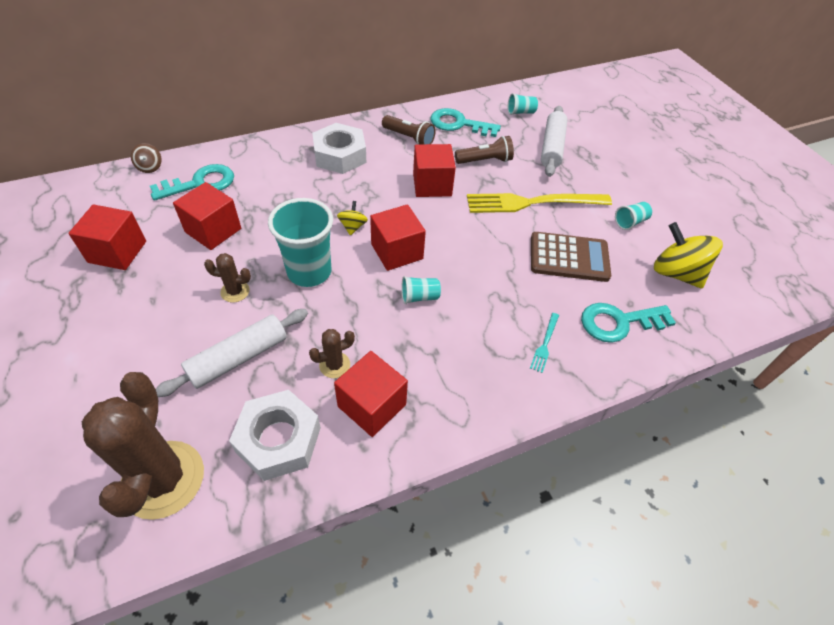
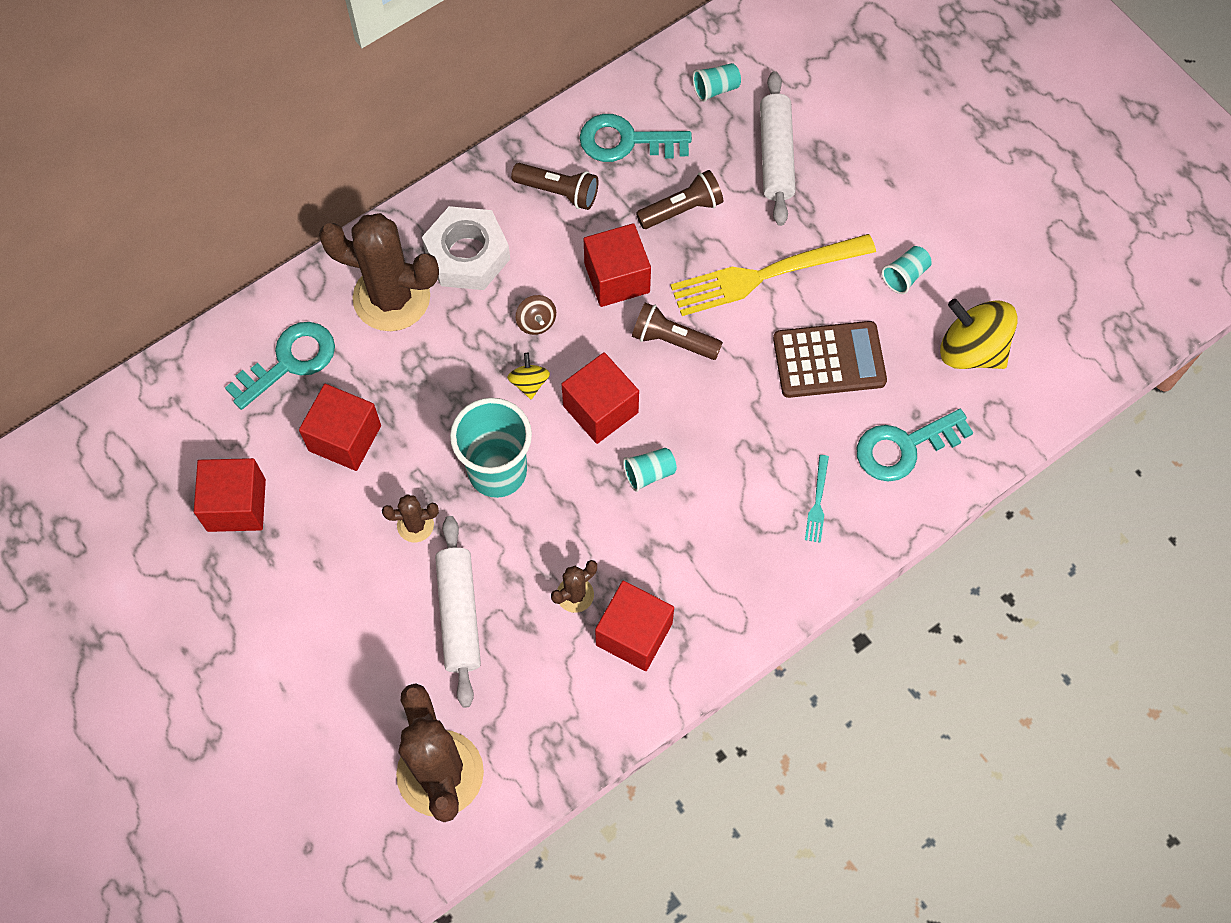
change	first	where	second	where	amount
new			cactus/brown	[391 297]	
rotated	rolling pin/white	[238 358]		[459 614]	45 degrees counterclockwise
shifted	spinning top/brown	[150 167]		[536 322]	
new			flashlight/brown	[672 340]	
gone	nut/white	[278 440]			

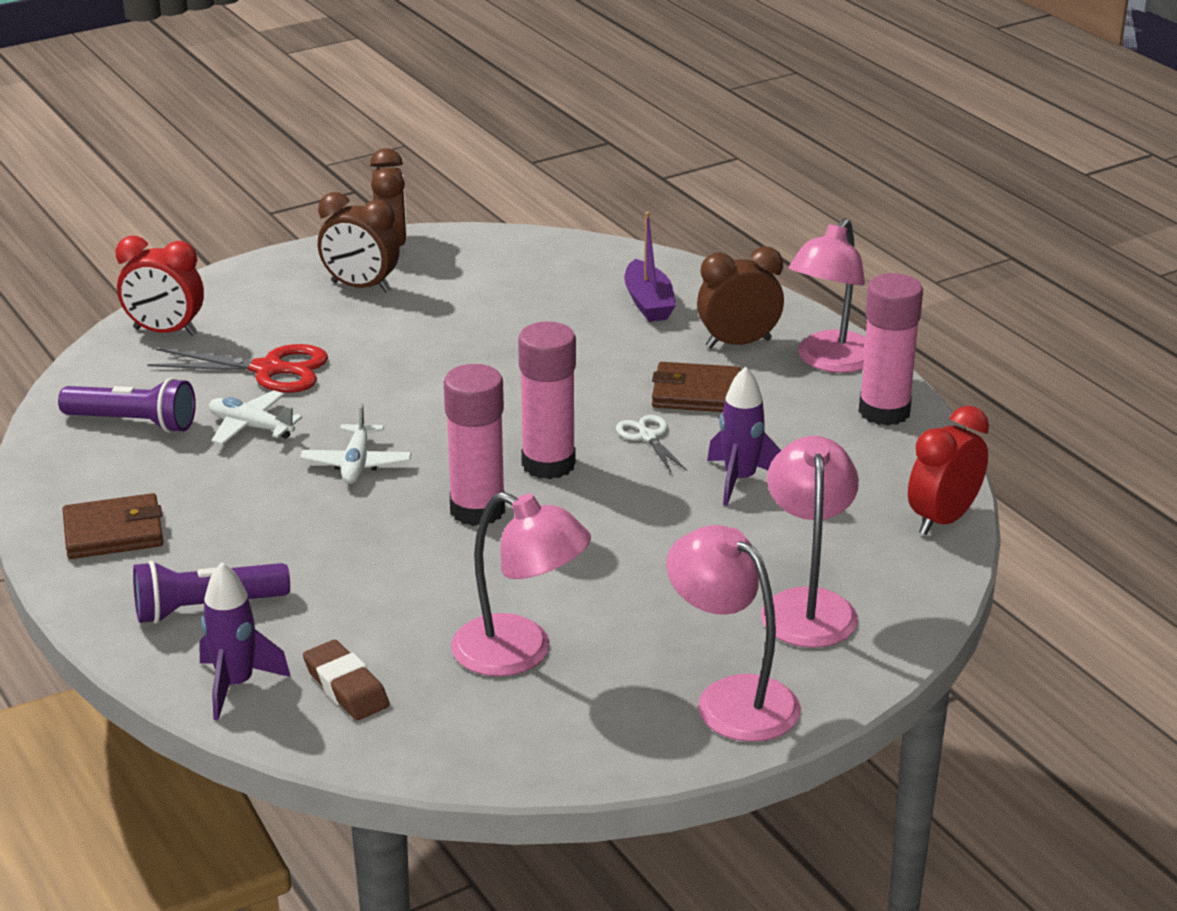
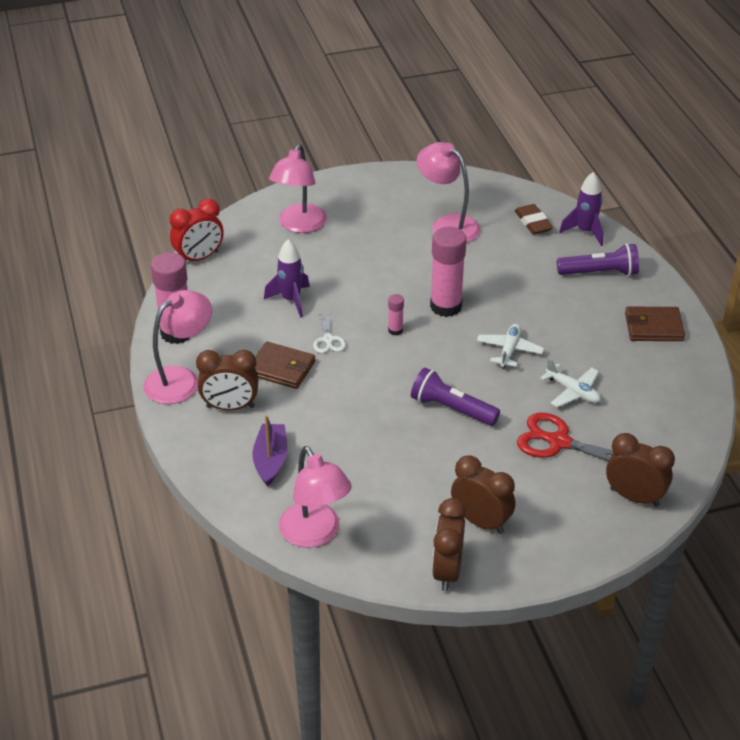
change	first	where	second	where	amount
shifted	lamp/pink	[731 698]		[315 534]	
scaled	glue stick/pink	[548 464]		[395 330]	x0.46
shifted	flashlight/purple	[133 423]		[452 409]	
repainted	clock/red	[165 332]	clock/brown	[634 497]	

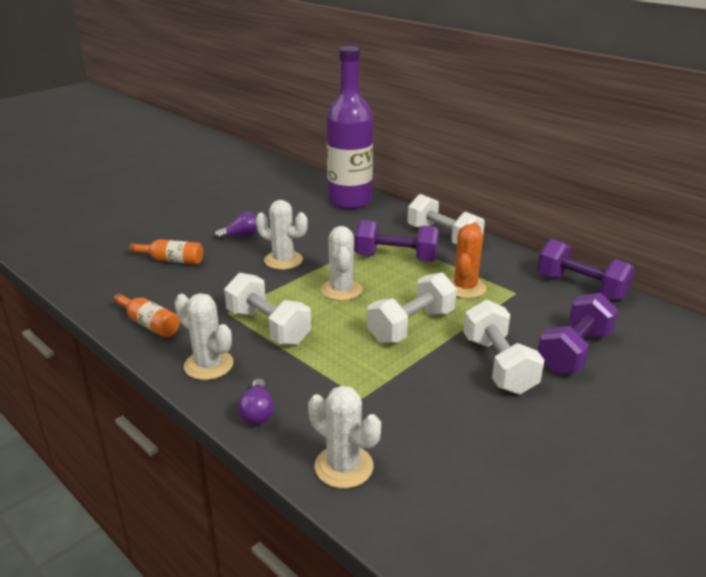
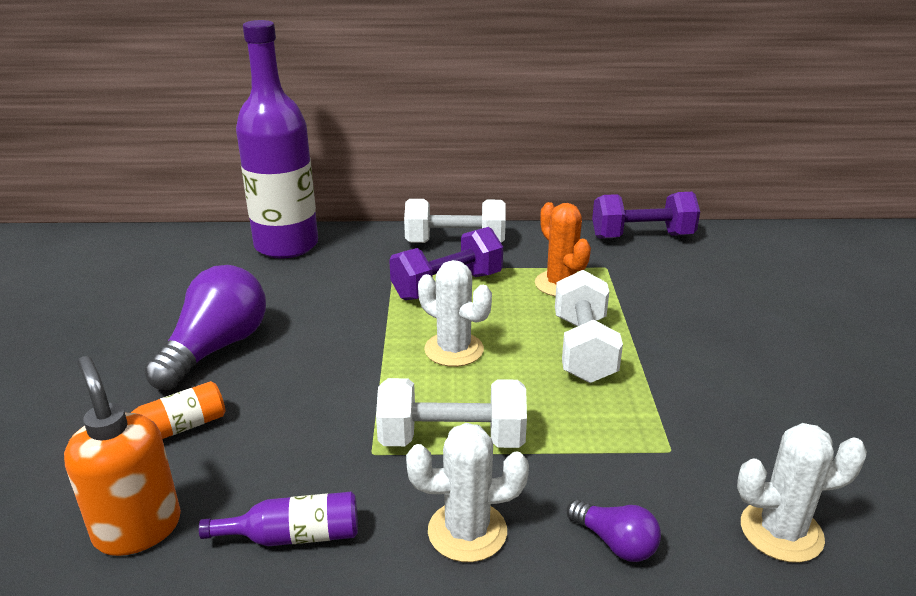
change	first	where	second	where	amount
new			soap dispenser/orange	[138 528]	
scaled	light bulb/purple	[241 235]		[215 348]	x2.01
repainted	bottle/orange	[149 324]	bottle/purple	[294 536]	
gone	cactus/white	[283 260]			
gone	dumbbell/white	[498 365]			
gone	dumbbell/purple	[574 352]			

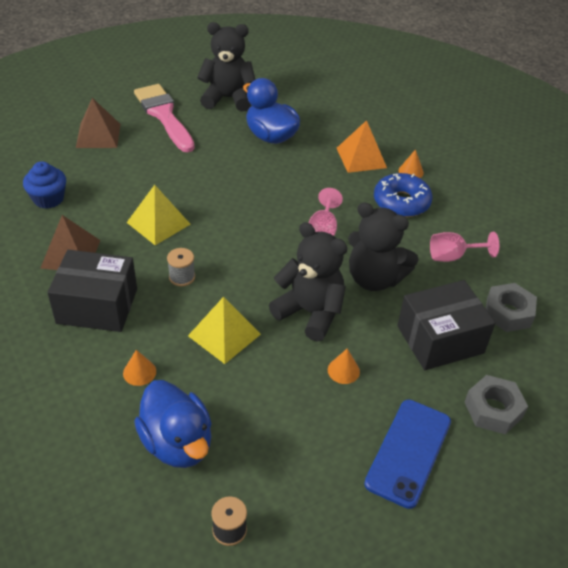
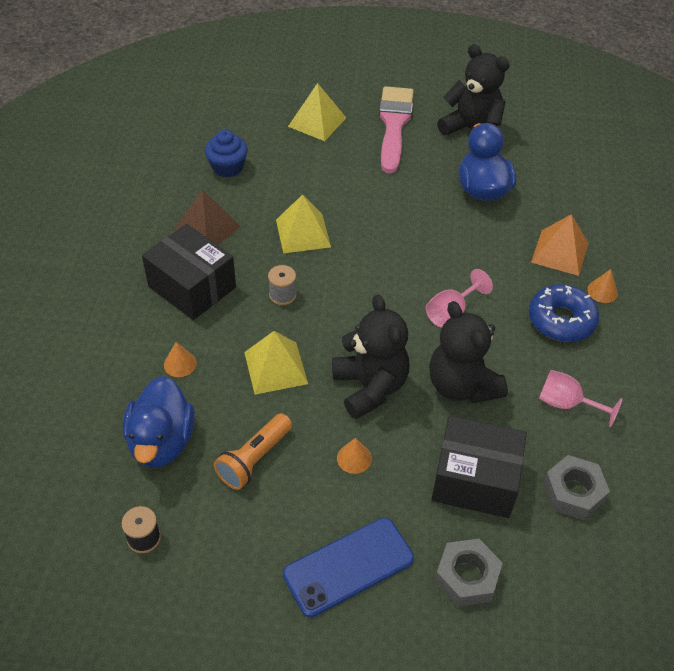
change	first	where	second	where	amount
new			flashlight/orange	[254 459]	
repainted	pyramid/brown	[98 135]	pyramid/yellow	[317 122]	

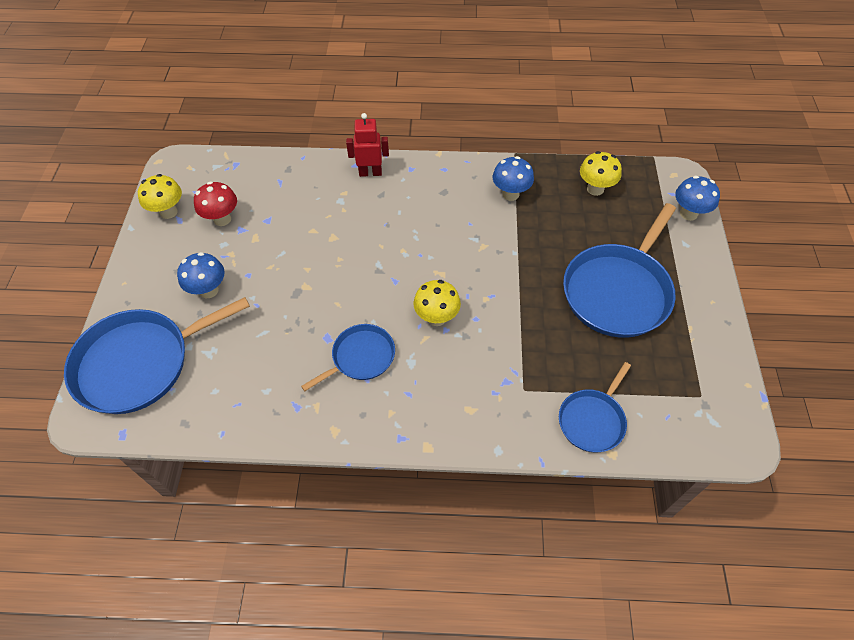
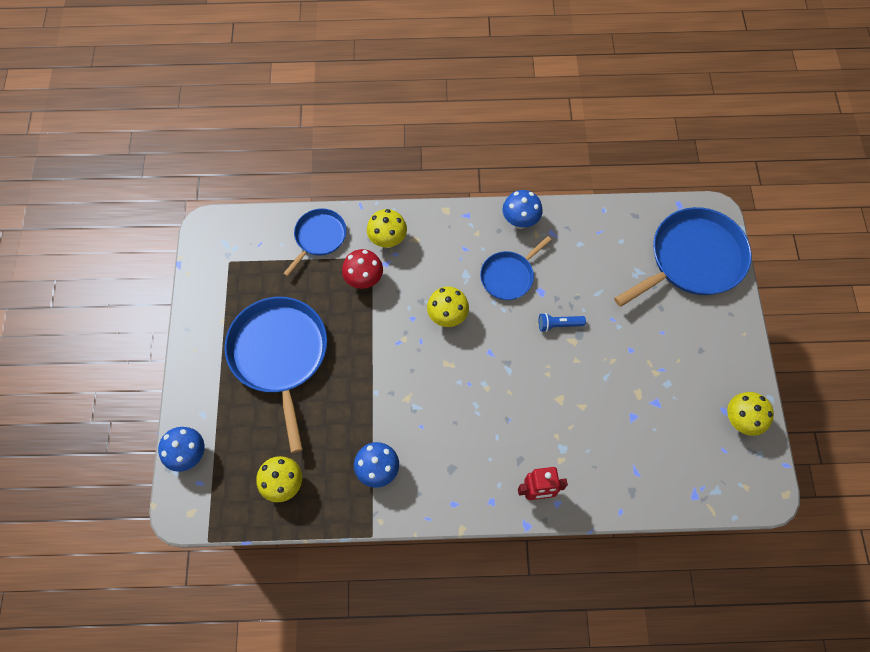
change	first	where	second	where	amount
rotated	pan/blue	[618 291]		[279 355]	45 degrees counterclockwise
shifted	mushroom/red	[222 219]		[364 280]	
new			mushroom/yellow	[388 240]	
shifted	mushroom/blue	[209 290]		[520 221]	
new			flashlight/blue	[558 324]	

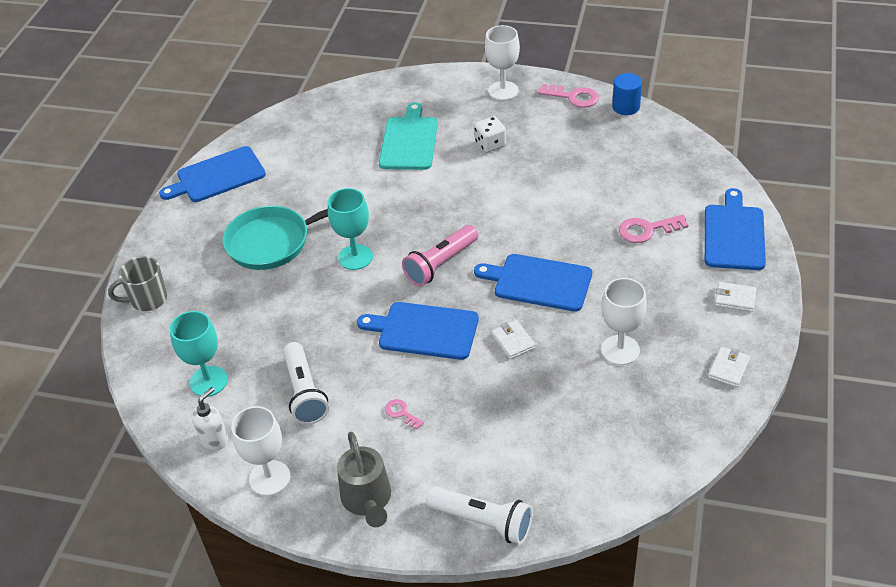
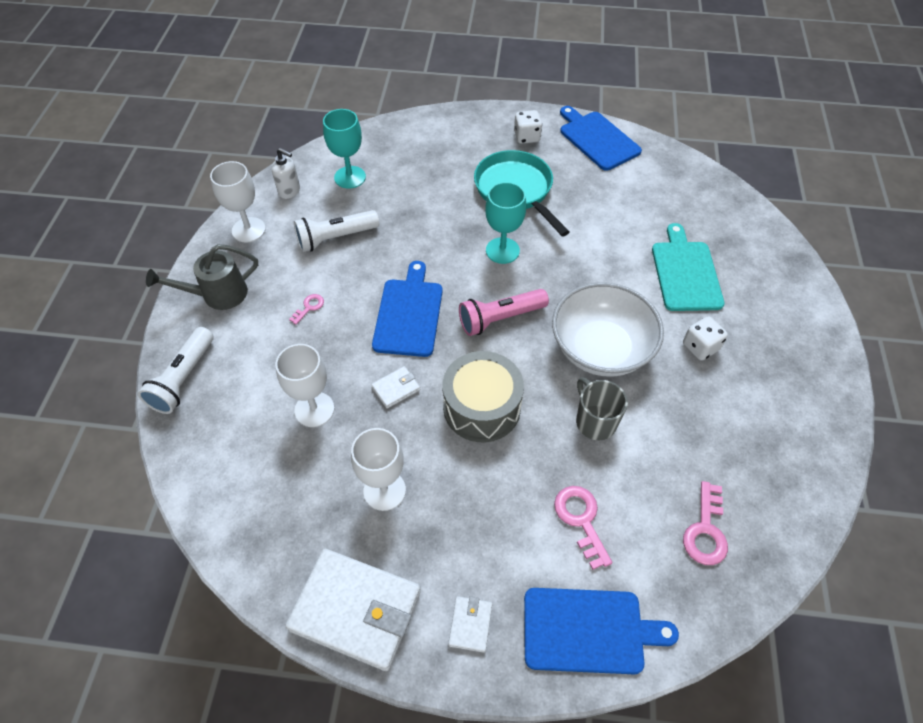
change	first	where	second	where	amount
shifted	goblet/white	[503 91]		[314 409]	
scaled	wallet/white	[728 368]		[356 610]	x2.30
swapped	cutting board/blue	[539 282]	drum/grey	[482 407]	
rotated	flashlight/pink	[441 264]		[500 318]	60 degrees counterclockwise
new			dice/white	[526 137]	
new			bowl/white	[600 349]	
shifted	mug/grey	[148 299]		[595 421]	
rotated	cutting board/turquoise	[409 141]		[685 273]	90 degrees counterclockwise
shifted	key/pink	[573 97]		[705 530]	
gone	cylinder/blue	[626 107]			

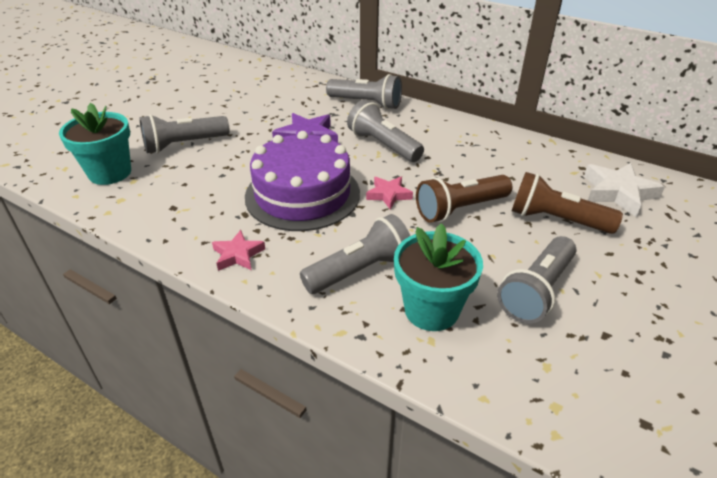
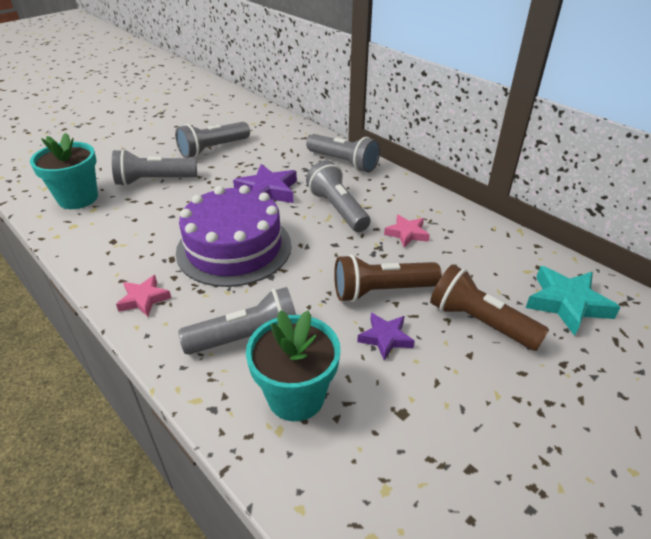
change	first	where	second	where	amount
shifted	flashlight/grey	[536 291]		[213 149]	
new			star/purple	[385 338]	
shifted	star/pink	[388 195]		[407 234]	
repainted	star/white	[618 193]	star/turquoise	[567 303]	

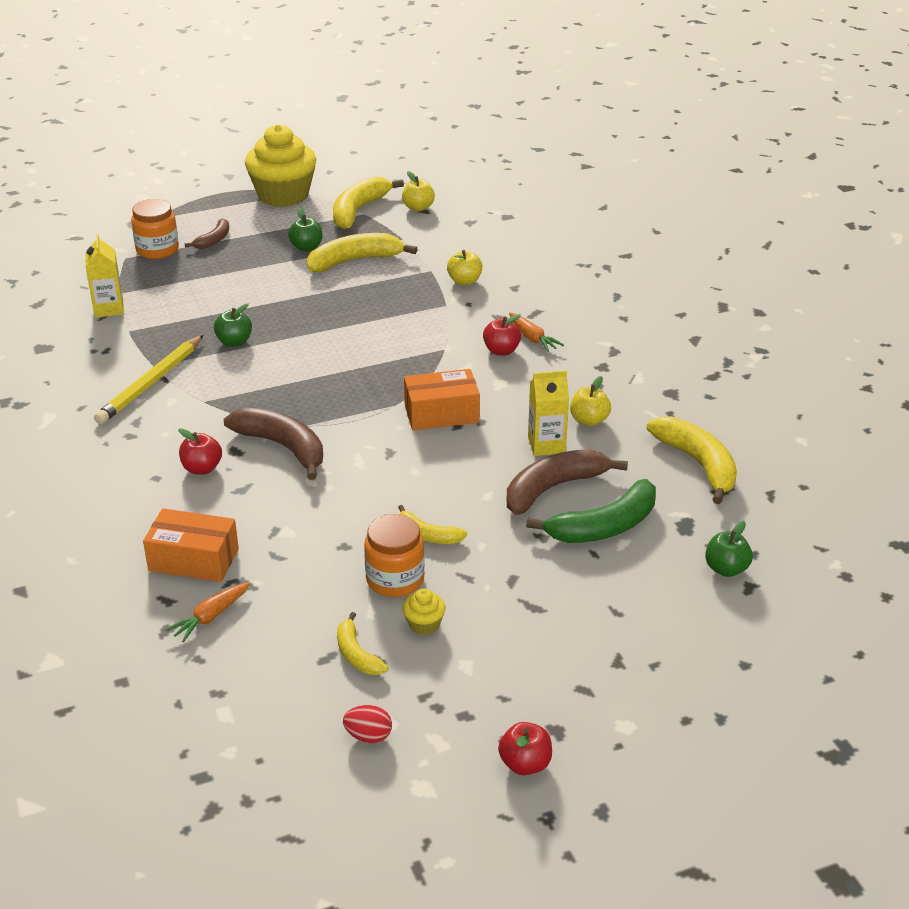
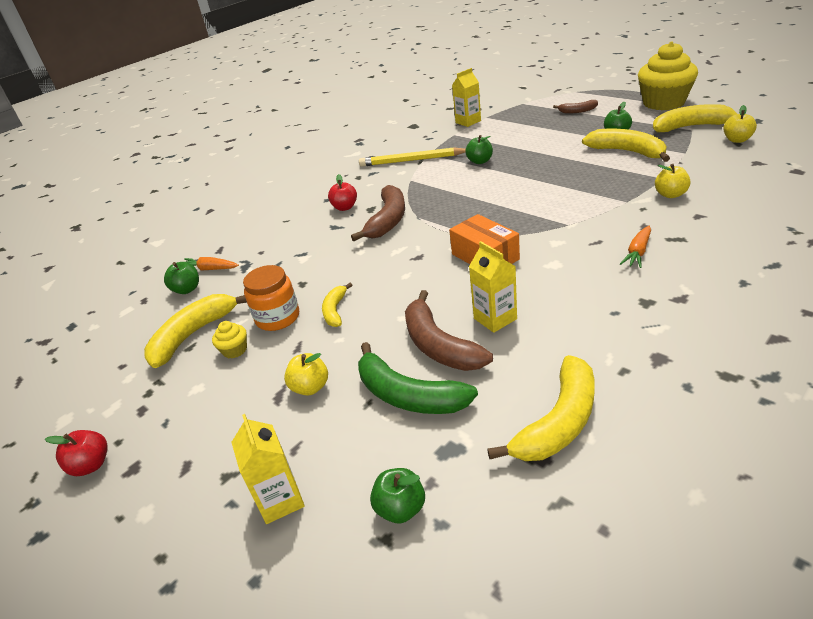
change	first	where	second	where	amount
scaled	banana/yellow	[357 654]		[193 335]	x1.80
new			apple/green	[187 289]	
new			carton/yellow	[280 500]	
shifted	apple/yellow	[589 420]		[310 387]	
rotated	banana/brown	[553 488]		[439 345]	150 degrees counterclockwise
gone	jar/orange	[157 250]			
gone	box/orange	[193 560]			
gone	egg/red	[368 736]			
gone	apple/red	[501 351]			

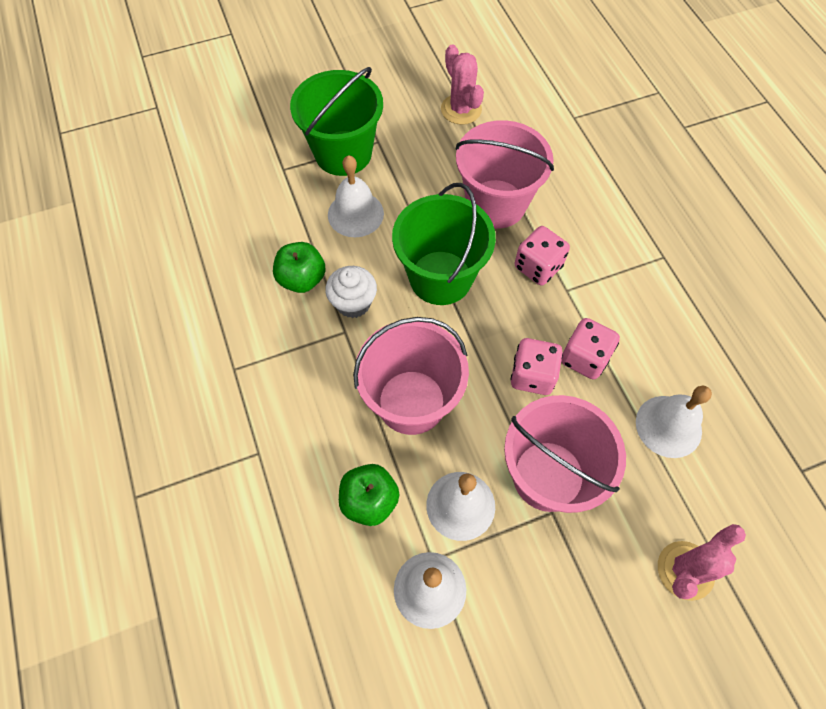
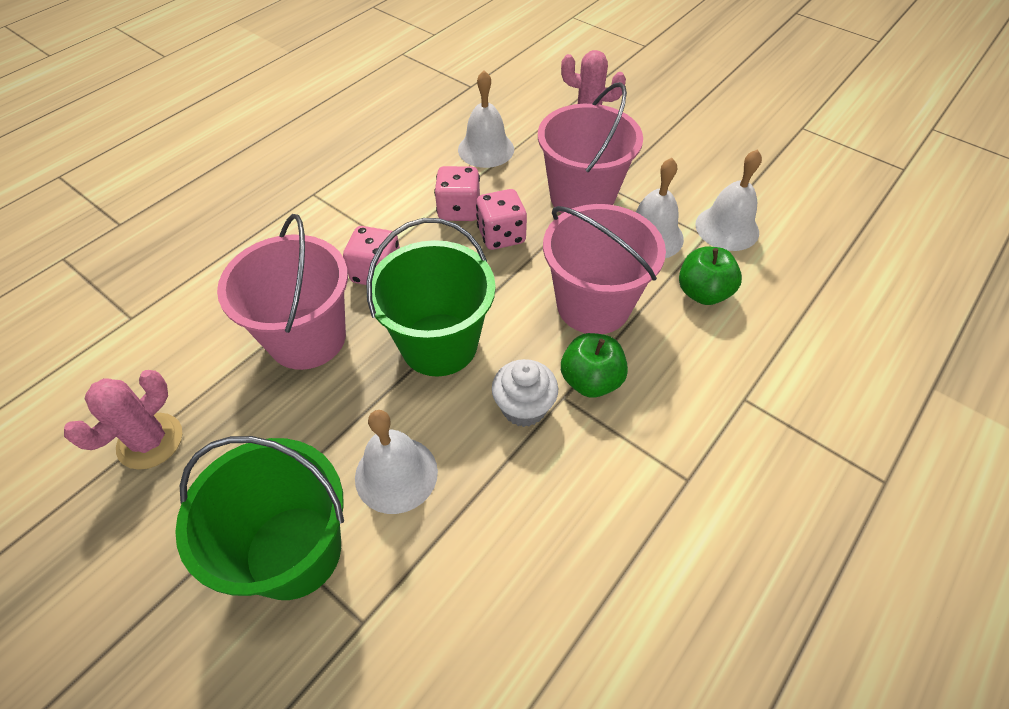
change	first	where	second	where	amount
shifted	apple/green	[302 279]		[591 380]	

